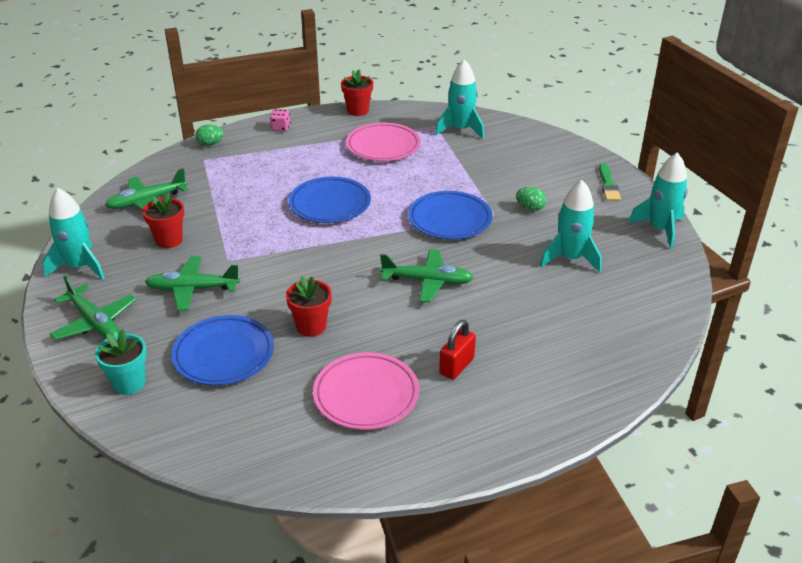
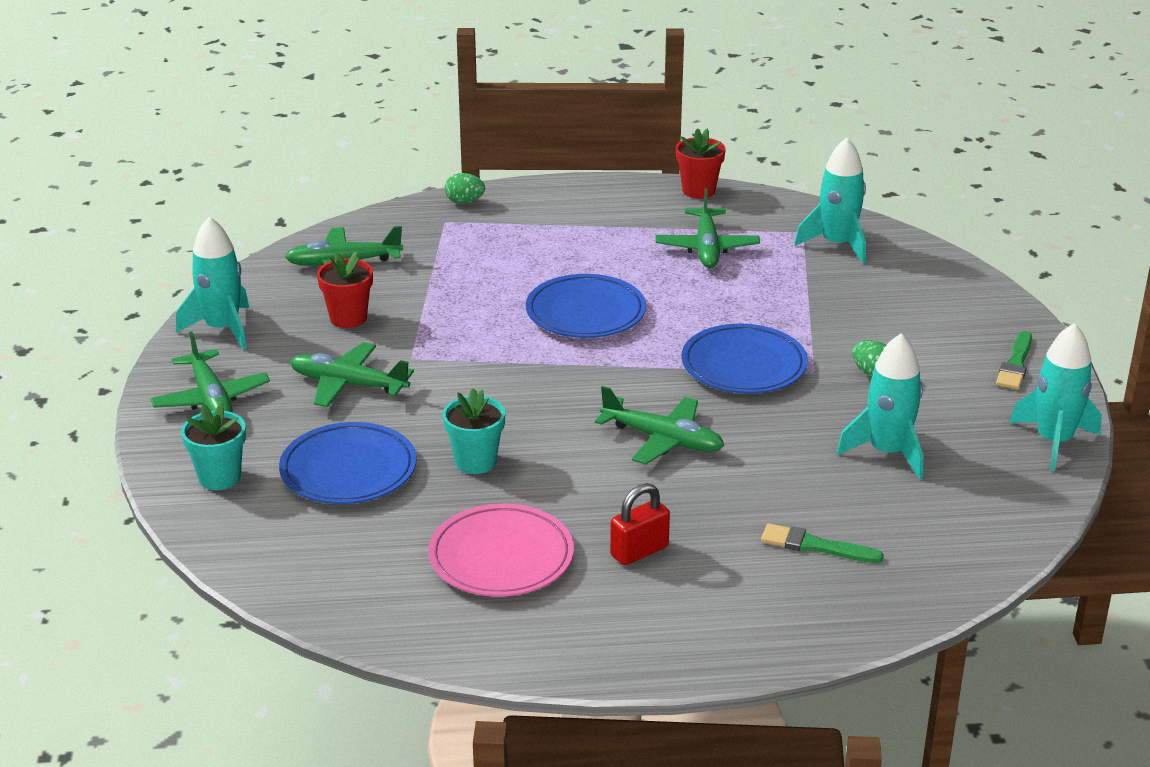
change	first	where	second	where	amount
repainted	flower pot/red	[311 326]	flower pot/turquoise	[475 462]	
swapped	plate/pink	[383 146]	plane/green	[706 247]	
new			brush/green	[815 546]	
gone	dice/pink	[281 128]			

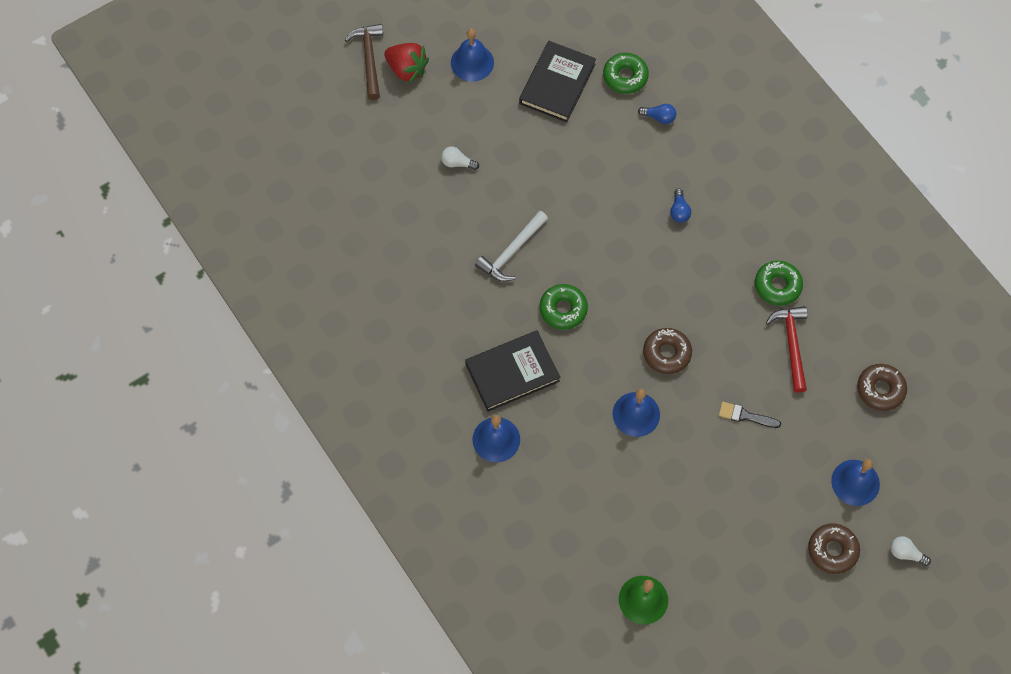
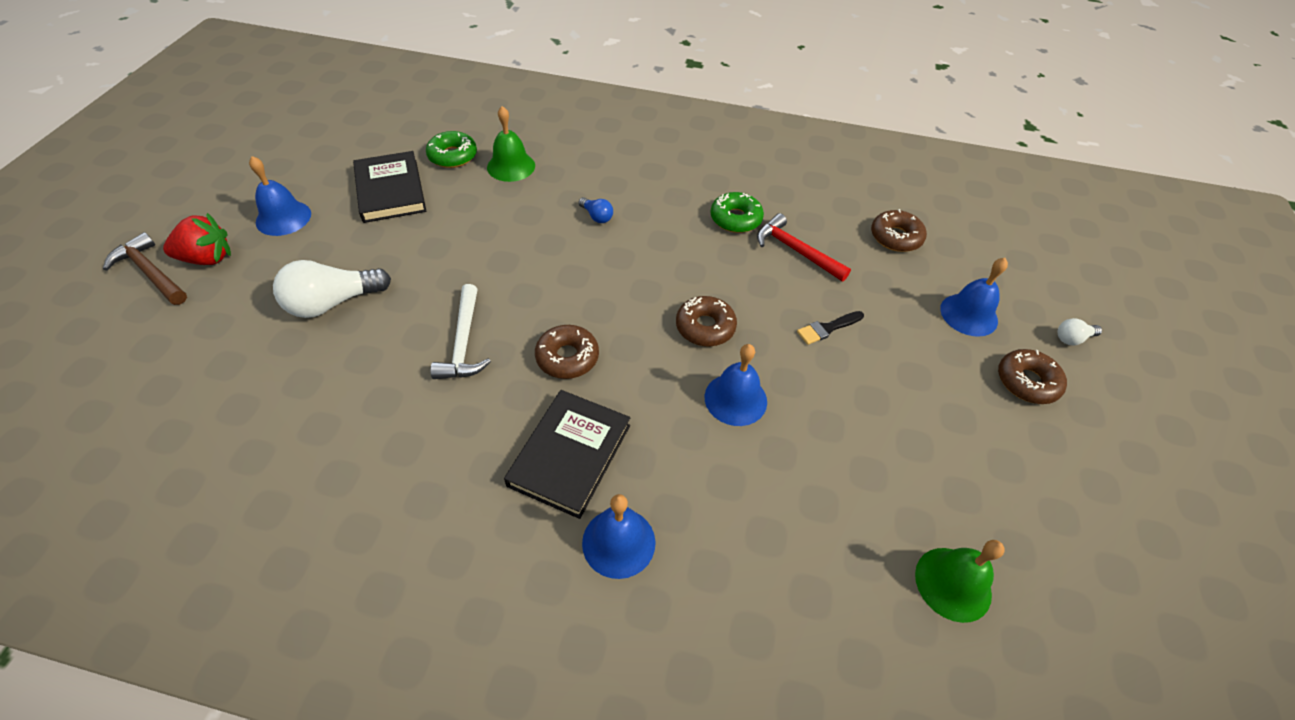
change	first	where	second	where	amount
scaled	light bulb/white	[457 163]		[333 303]	x2.06
swapped	light bulb/blue	[659 117]	bell/green	[511 166]	
repainted	donut/green	[563 309]	donut/brown	[567 357]	

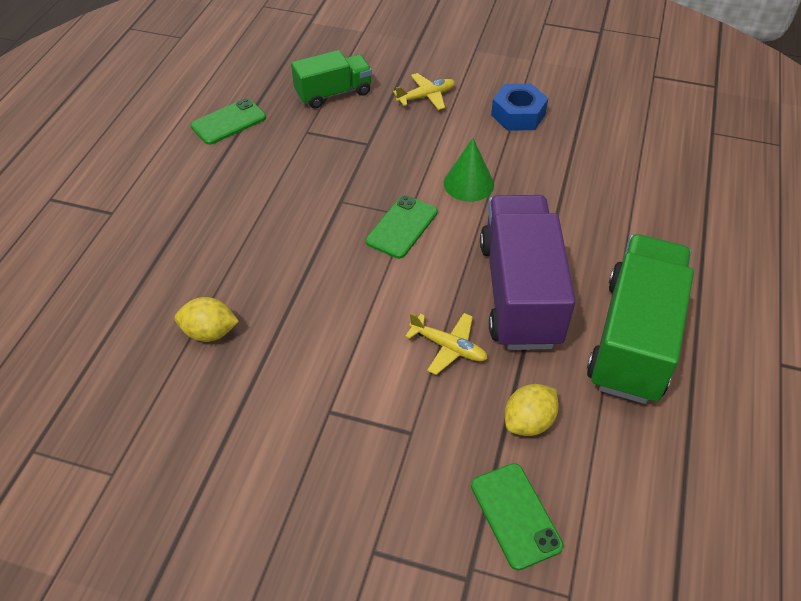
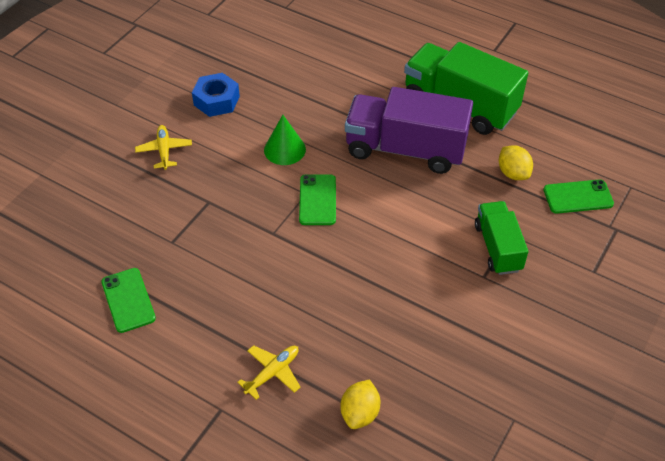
change	first	where	second	where	amount
shifted	plane/yellow	[448 347]		[273 373]	
rotated	phone/green	[401 227]		[317 200]	45 degrees clockwise
shifted	lemon/yellow	[210 332]		[360 413]	
shifted	truck/green	[333 93]		[498 247]	

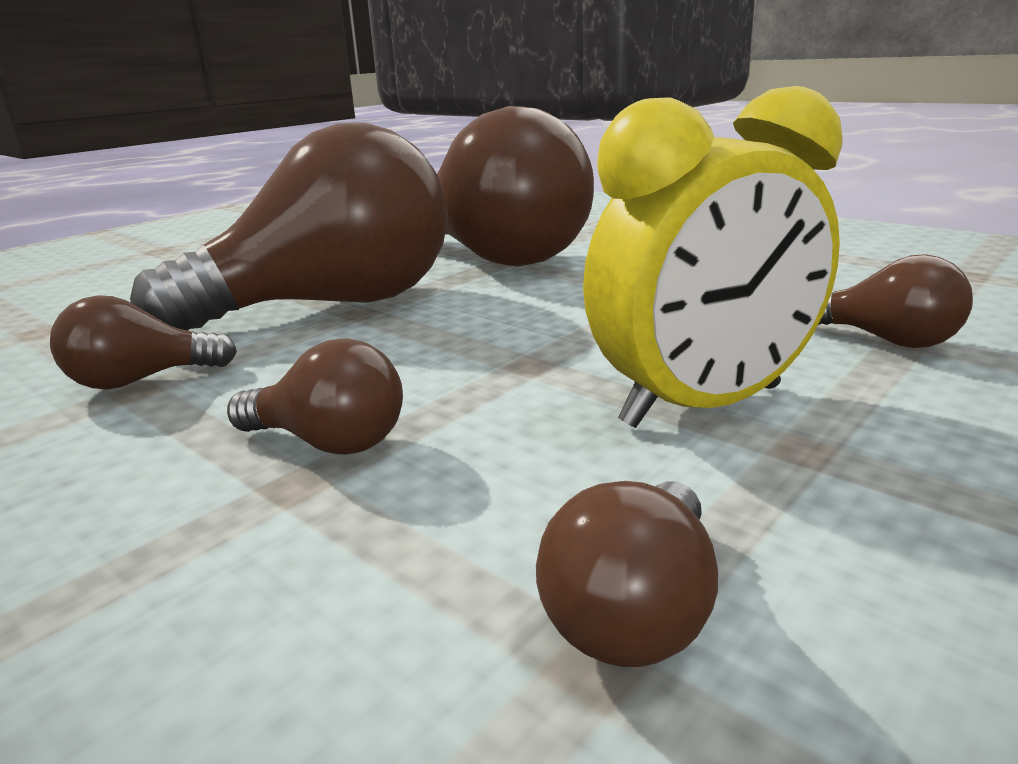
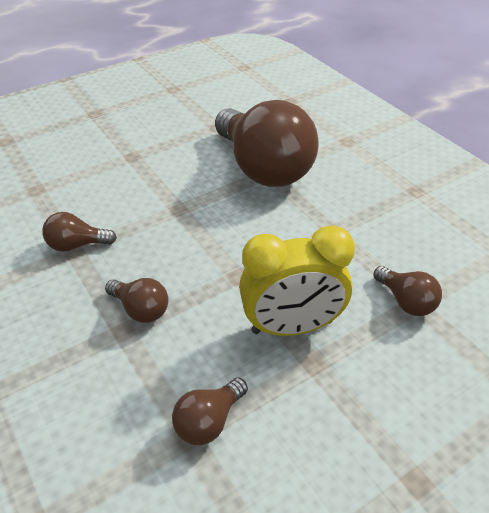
change	first	where	second	where	amount
gone	light bulb/brown	[332 306]			

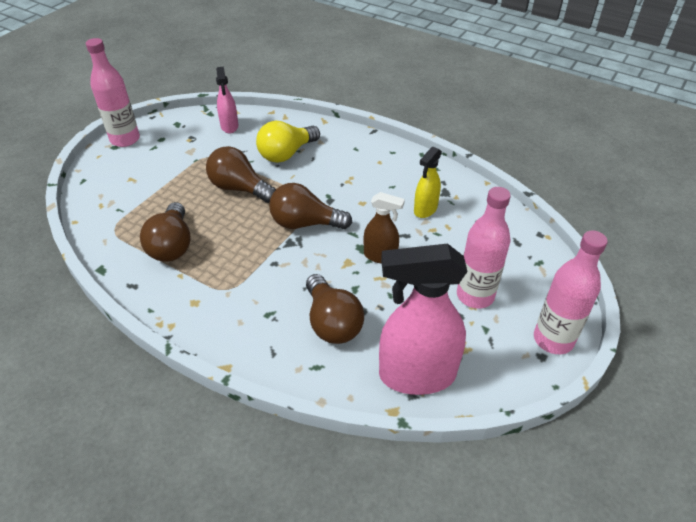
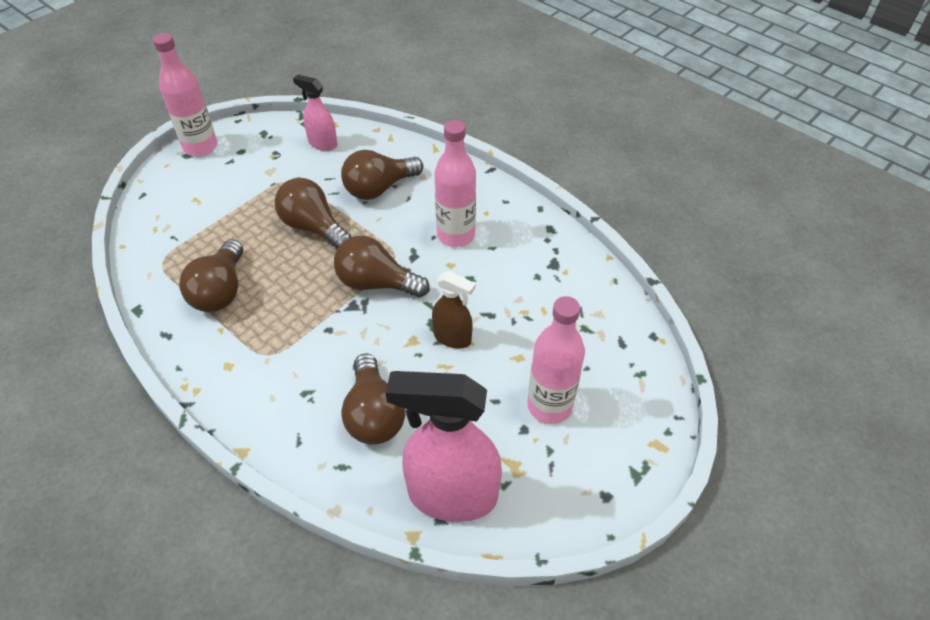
change	first	where	second	where	amount
rotated	spray bottle/pink	[229 126]		[322 143]	120 degrees clockwise
repainted	light bulb/yellow	[286 154]	light bulb/brown	[379 188]	
shifted	bottle/pink	[553 339]		[456 235]	
gone	spray bottle/yellow	[425 209]			

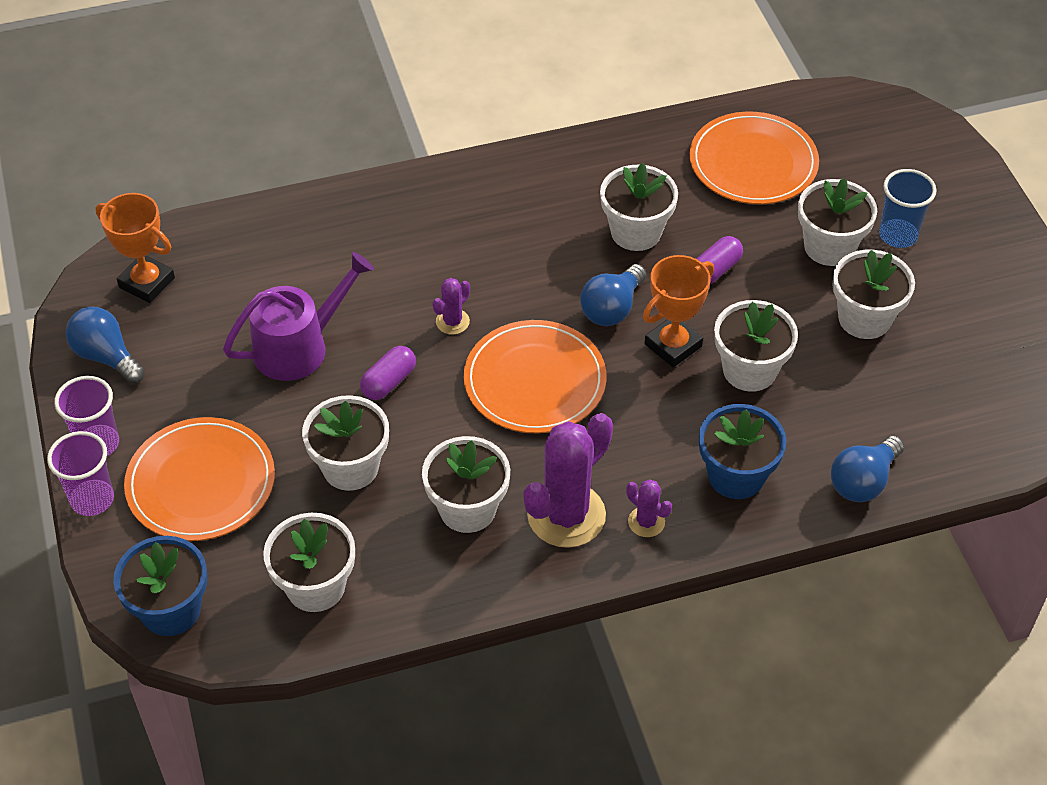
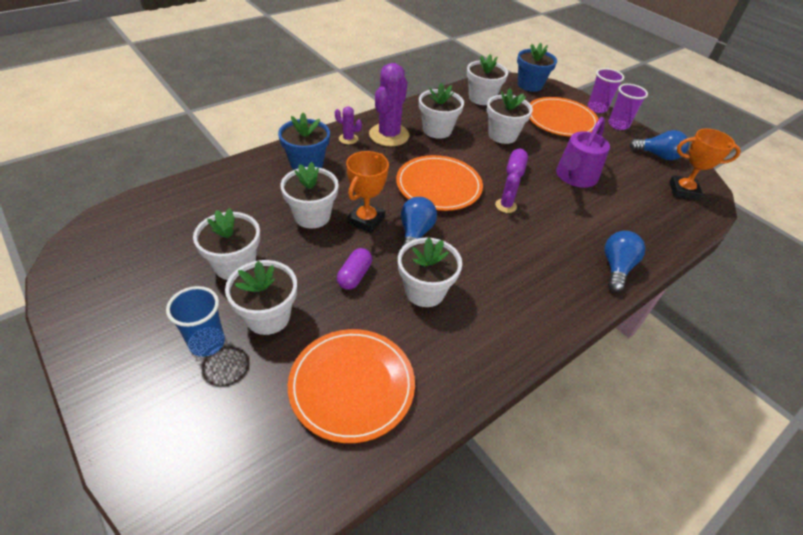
change	first	where	second	where	amount
shifted	light bulb/blue	[863 481]		[616 268]	

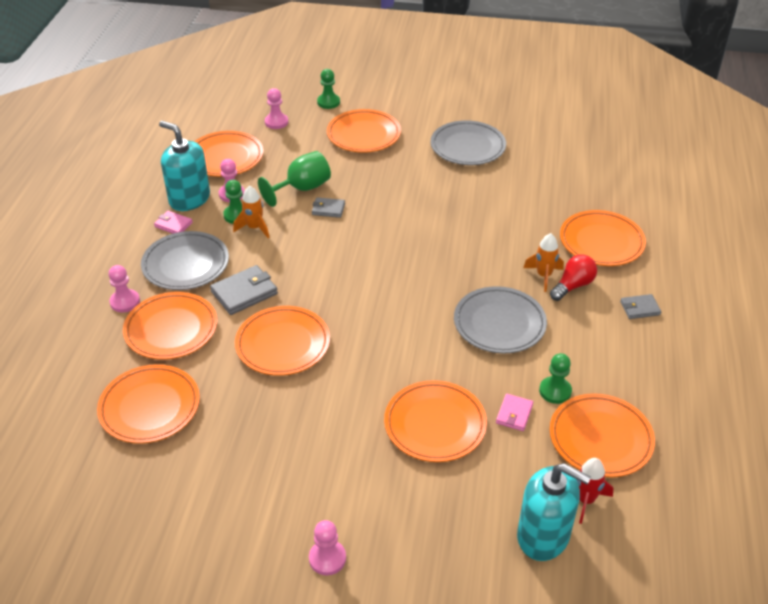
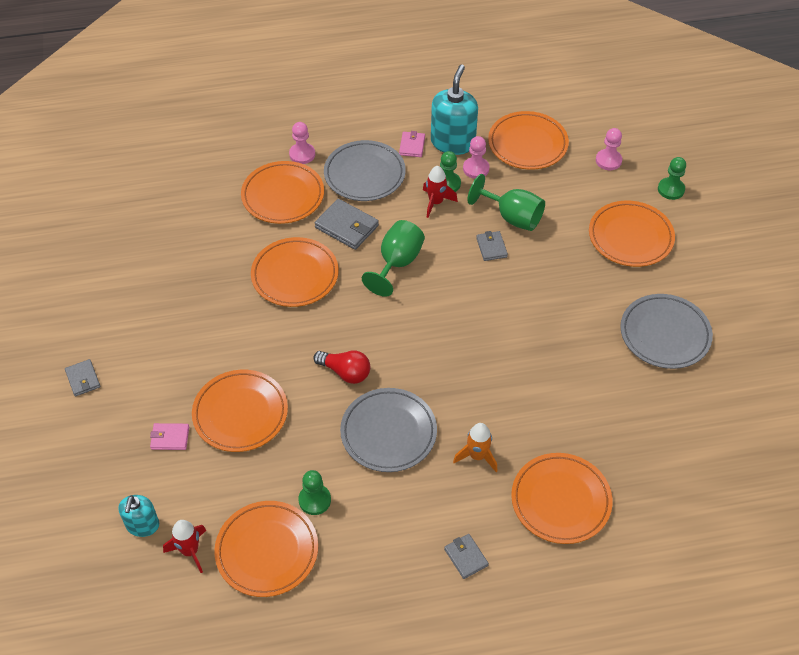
change	first	where	second	where	amount
swapped	pawn/pink	[327 558]	wallet/grey	[83 379]	
scaled	soap dispenser/turquoise	[543 536]		[142 525]	x0.59
shifted	wallet/pink	[514 414]		[170 438]	
shifted	light bulb/red	[573 286]		[345 372]	
new			goblet/green	[397 263]	
repainted	rocket/orange	[254 228]	rocket/red	[436 202]	
gone	plate/orange	[150 407]			

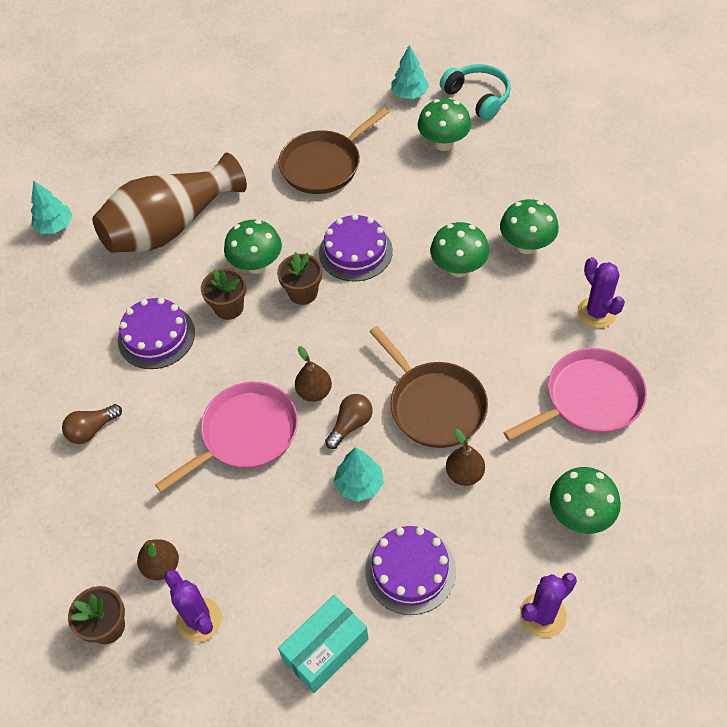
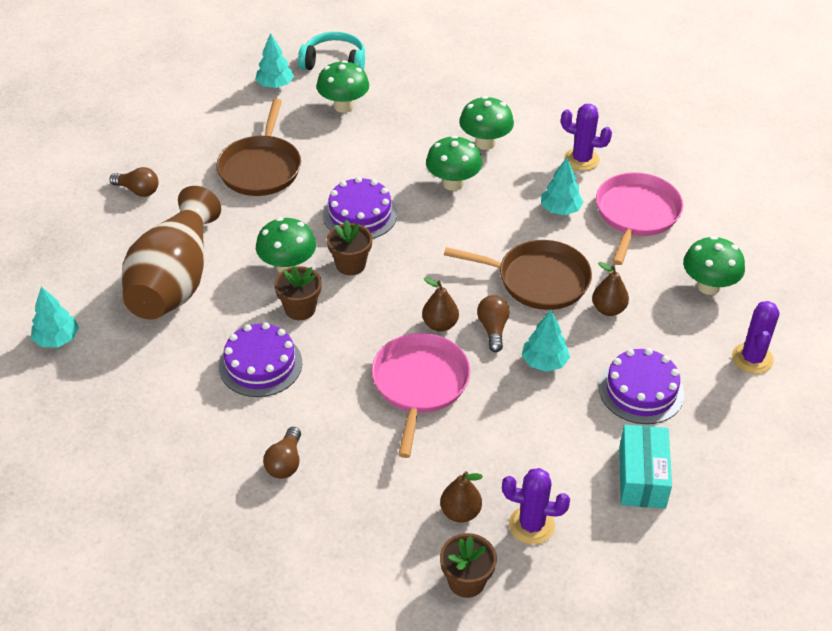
change	first	where	second	where	amount
new			light bulb/brown	[138 190]	
new			tree/turquoise	[560 210]	

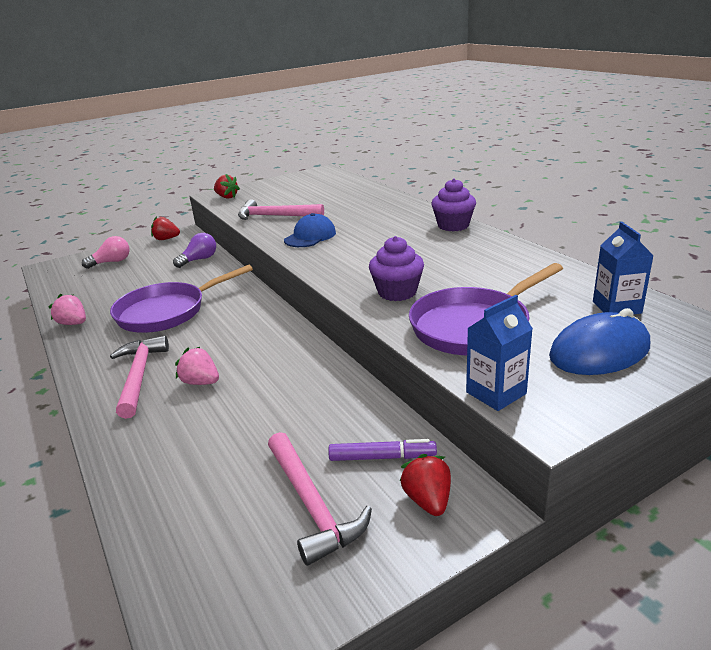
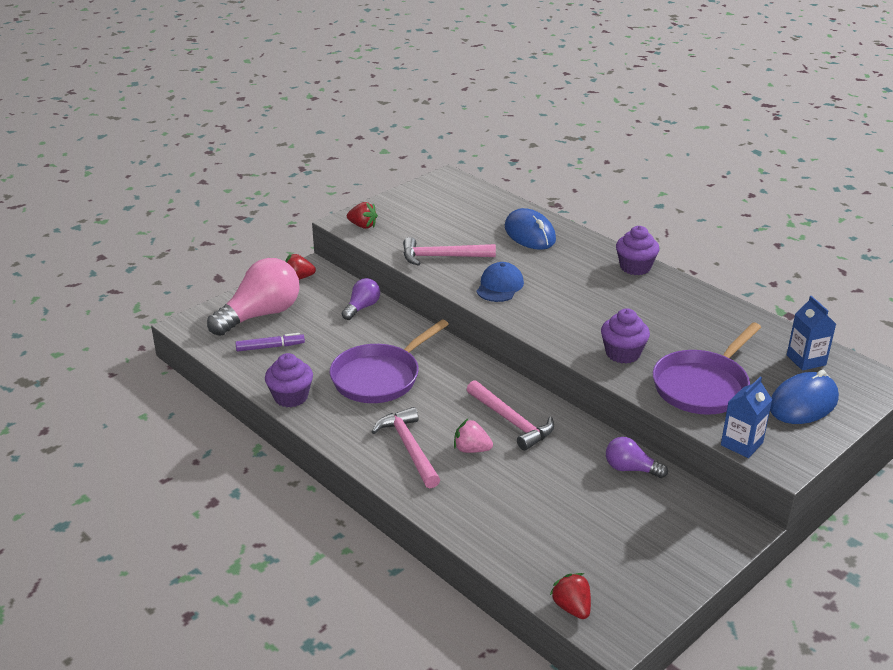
change	first	where	second	where	amount
scaled	light bulb/pink	[112 262]		[261 315]	x1.96
shifted	marker/purple	[382 457]		[270 347]	
swapped	strawberry/pink	[73 323]	cupcake/purple	[291 397]	
shifted	hammer/pink	[312 505]		[511 421]	
new			mouse/blue	[530 234]	
shifted	strawberry/red	[428 500]		[572 607]	
new			light bulb/purple	[630 469]	

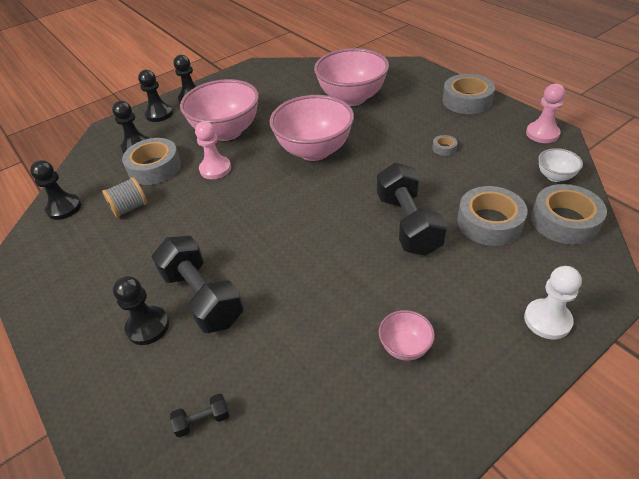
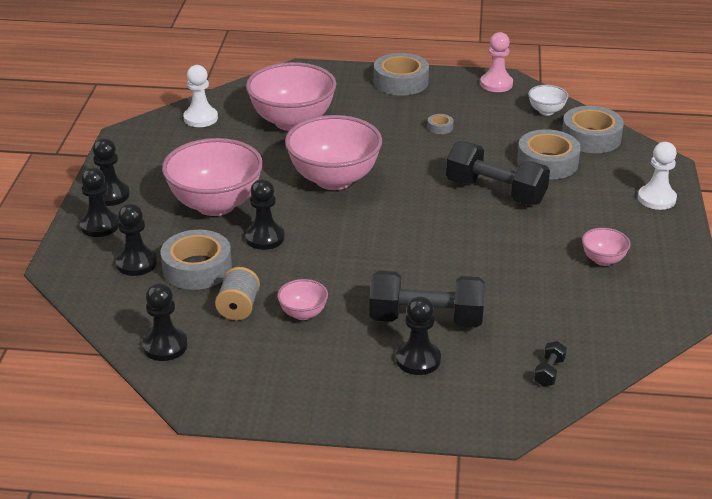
change	first	where	second	where	amount
new			pawn/white	[200 118]	
repainted	pawn/pink	[215 169]	pawn/black	[264 238]	
new			bowl/pink	[303 313]	

